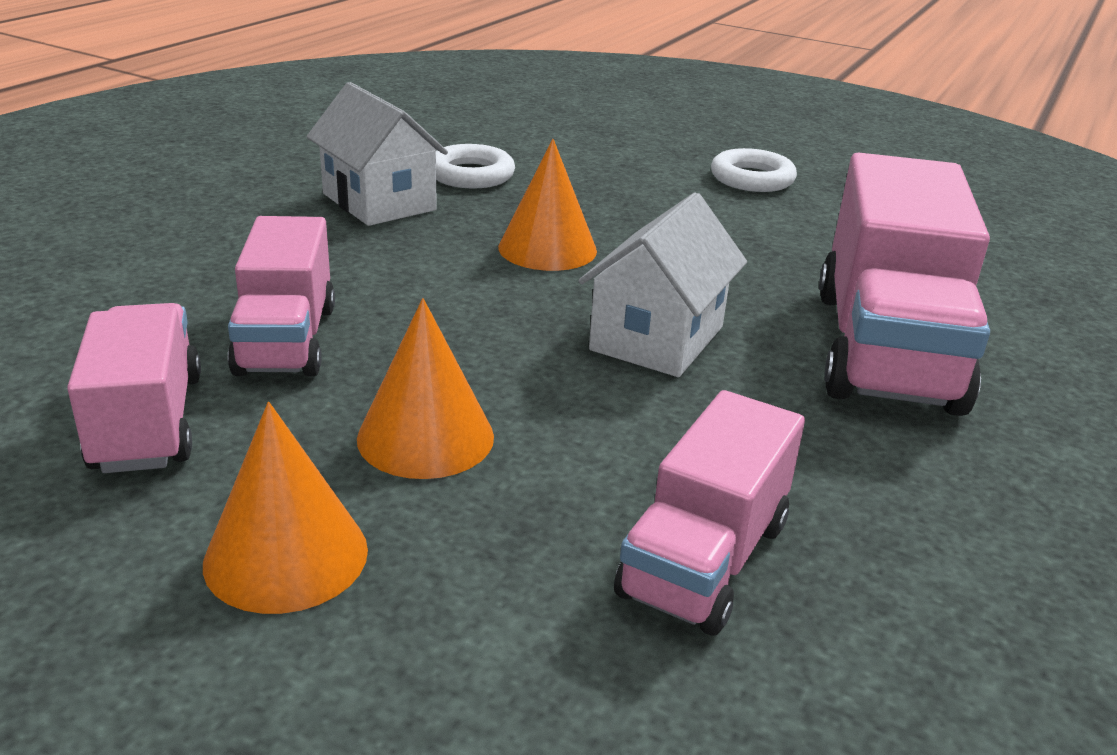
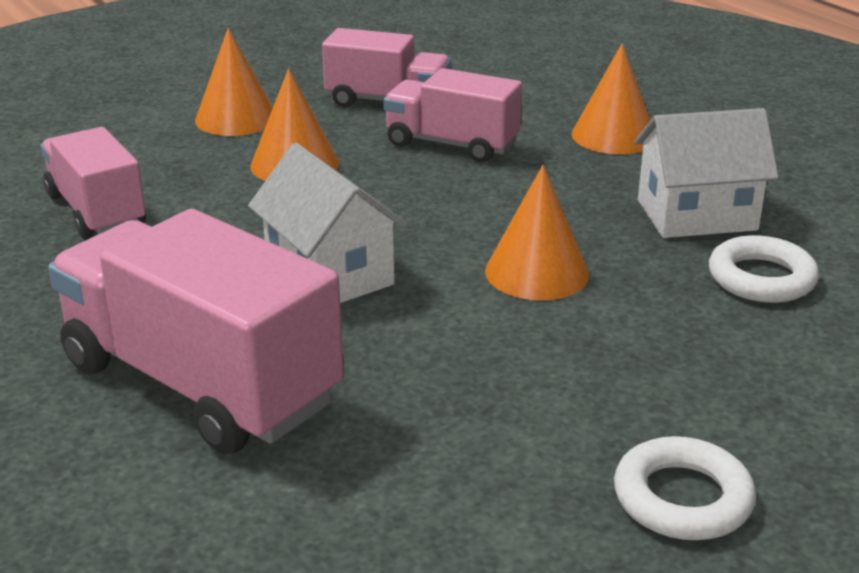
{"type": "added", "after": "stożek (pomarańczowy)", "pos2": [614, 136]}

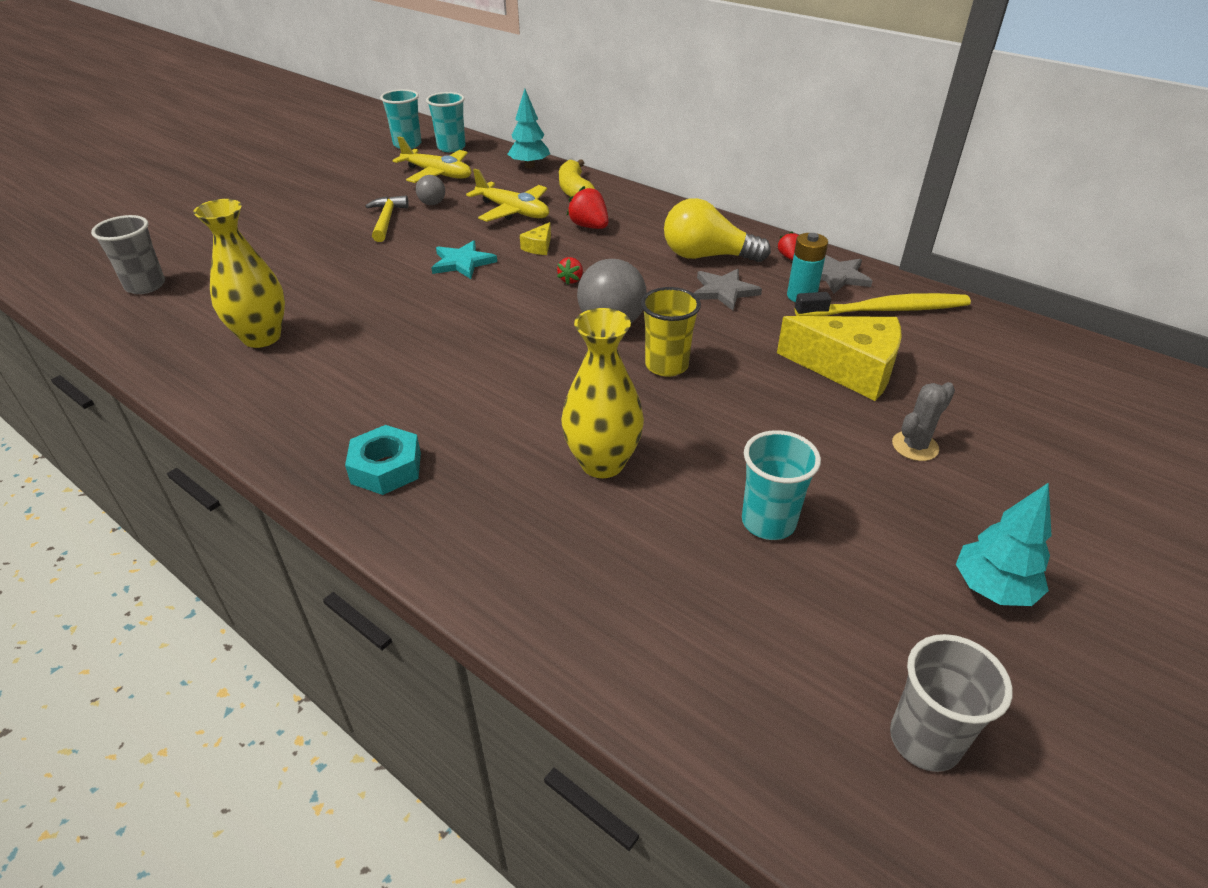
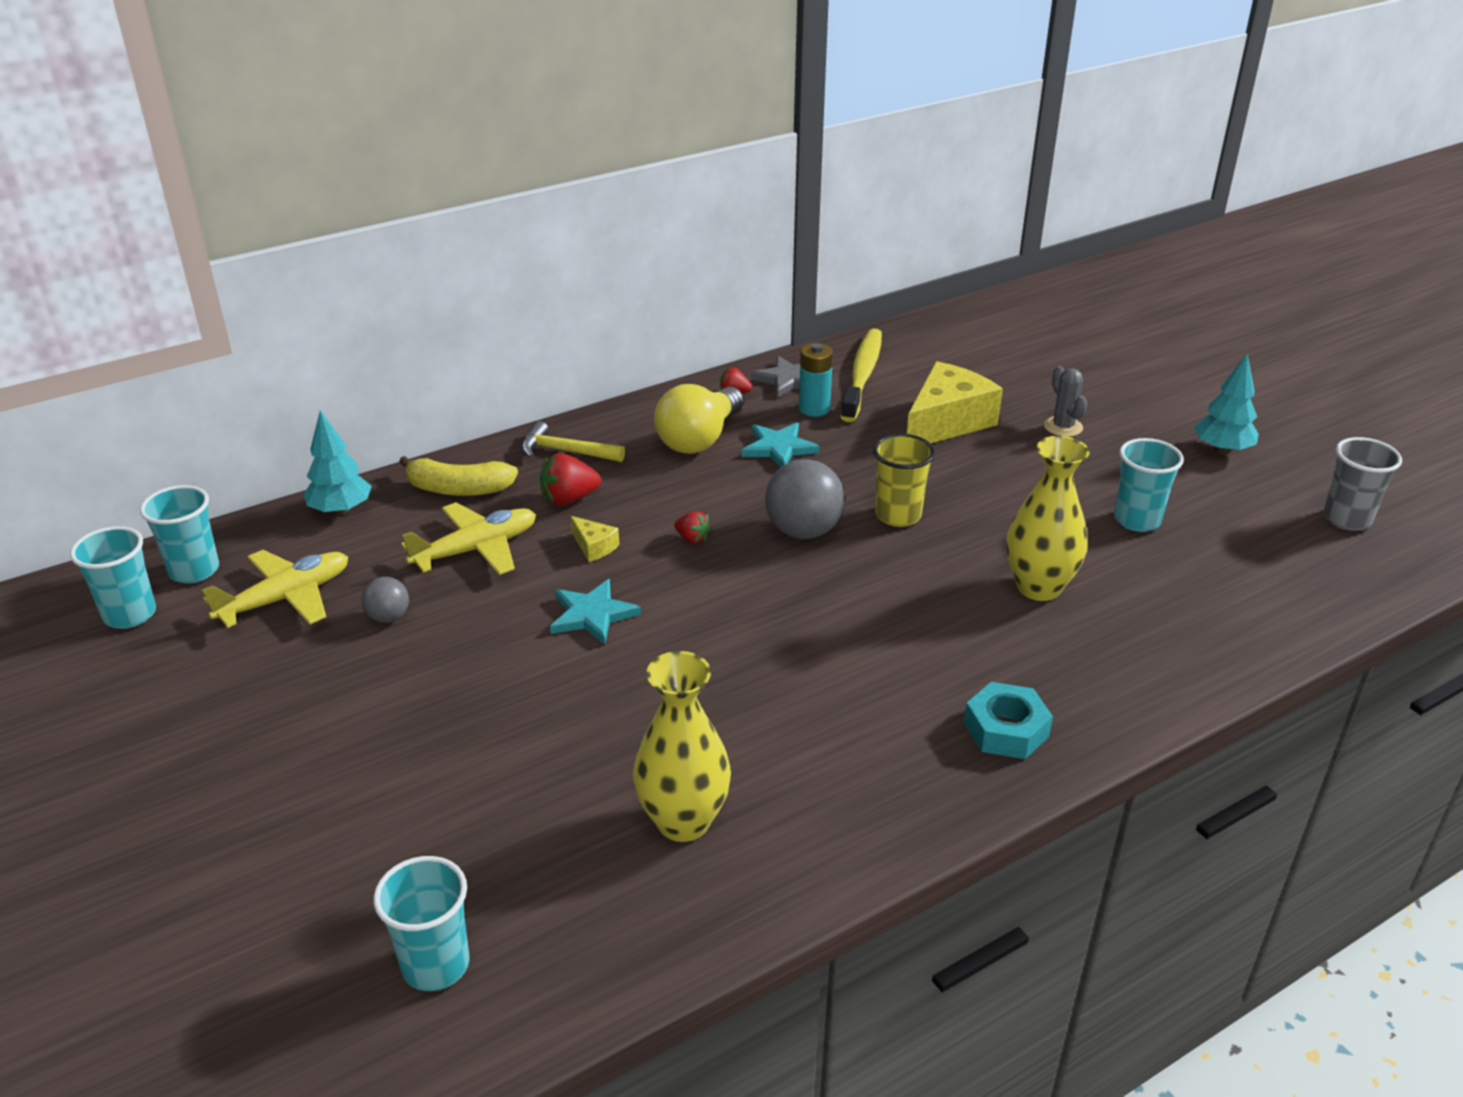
{"type": "recoloured", "before": "szklanka (szary)", "after": "szklanka (turkusowy)", "pos1": [145, 286], "pos2": [436, 965]}
{"type": "moved", "before": "młotek (żółty)", "pos1": [387, 220], "pos2": [566, 451]}
{"type": "recoloured", "before": "gwiazda (szary)", "after": "gwiazda (turkusowy)", "pos1": [724, 291], "pos2": [778, 448]}

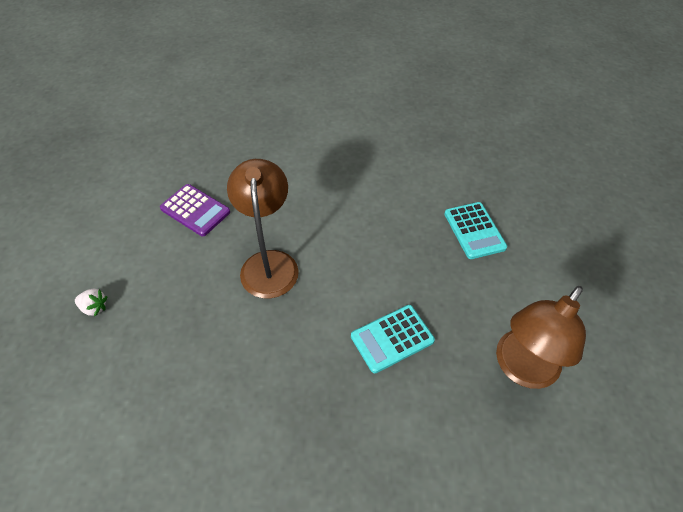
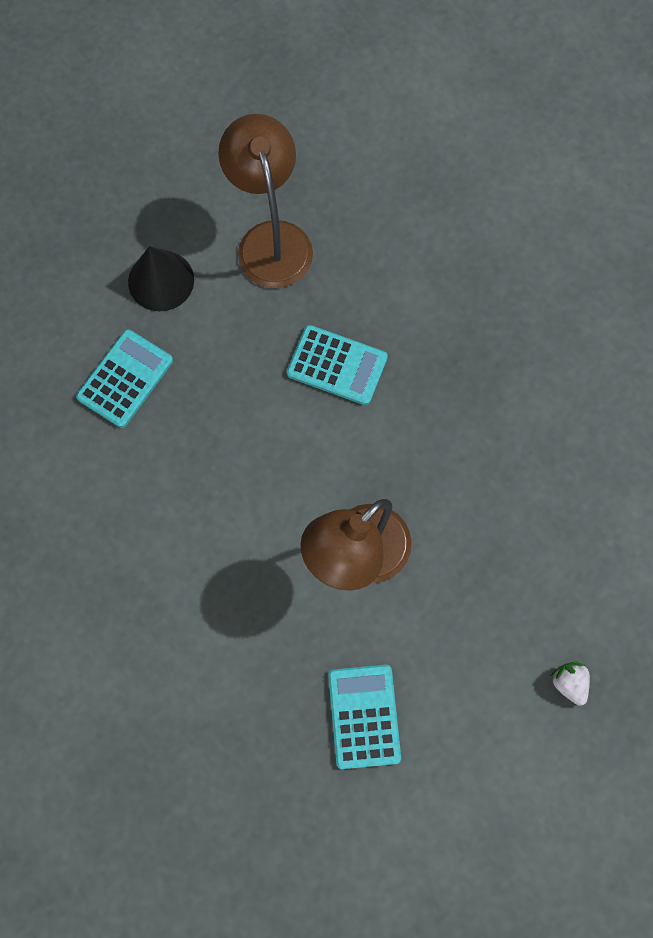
{"type": "recoloured", "before": "kalkulator (fioletowy)", "after": "kalkulator (turkusowy)", "pos1": [195, 210], "pos2": [364, 716]}
{"type": "turned", "before": "lampka (brązowy)", "pos1": [521, 369], "pos2": [271, 239], "turn": -105}
{"type": "added", "after": "stożek (czarny)", "pos2": [161, 280]}

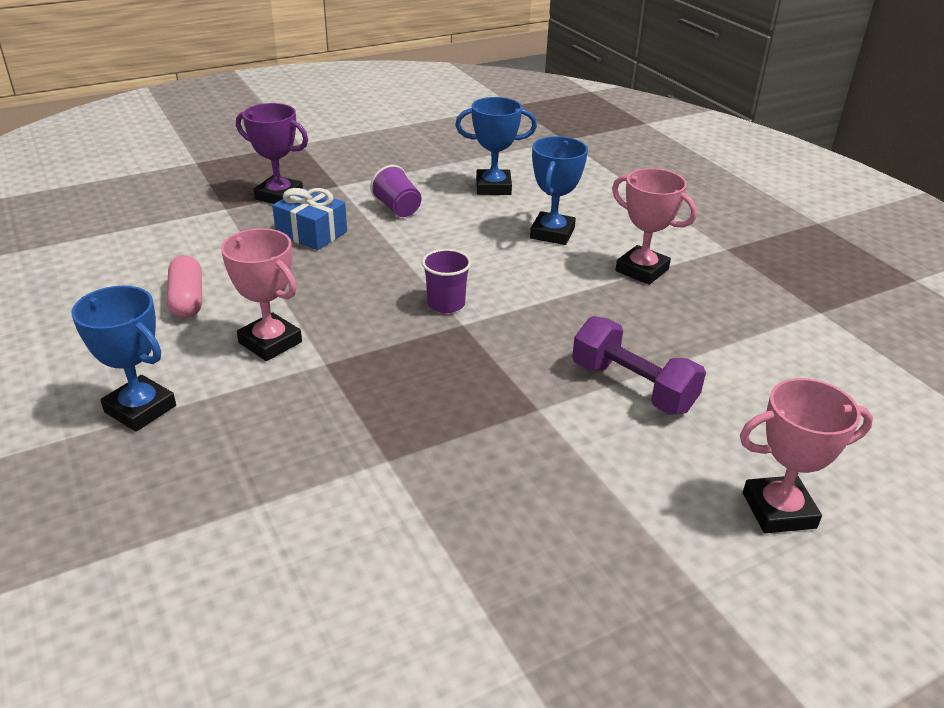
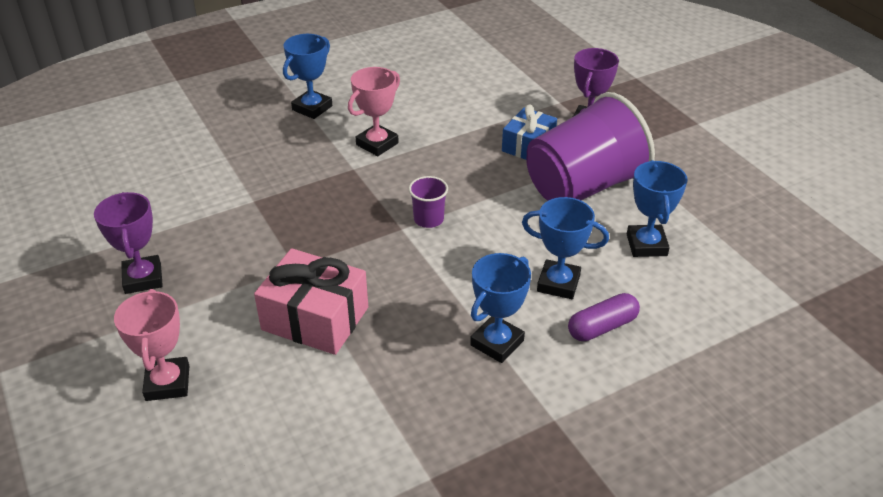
{"type": "removed", "before": "kapsułka (różowy)", "pos1": [187, 299]}
{"type": "resized", "before": "szklanka (fioletowy)", "pos1": [397, 208], "pos2": [583, 187], "scale": 2.5}
{"type": "replaced", "before": "hantel (fioletowy)", "after": "prezent (różowy)", "pos1": [632, 387], "pos2": [315, 318]}
{"type": "recoloured", "before": "puchar (różowy)", "after": "puchar (niebieski)", "pos1": [642, 270], "pos2": [497, 343]}
{"type": "added", "after": "puchar (fioletowy)", "pos2": [143, 278]}
{"type": "added", "after": "kapsułka (fioletowy)", "pos2": [602, 327]}

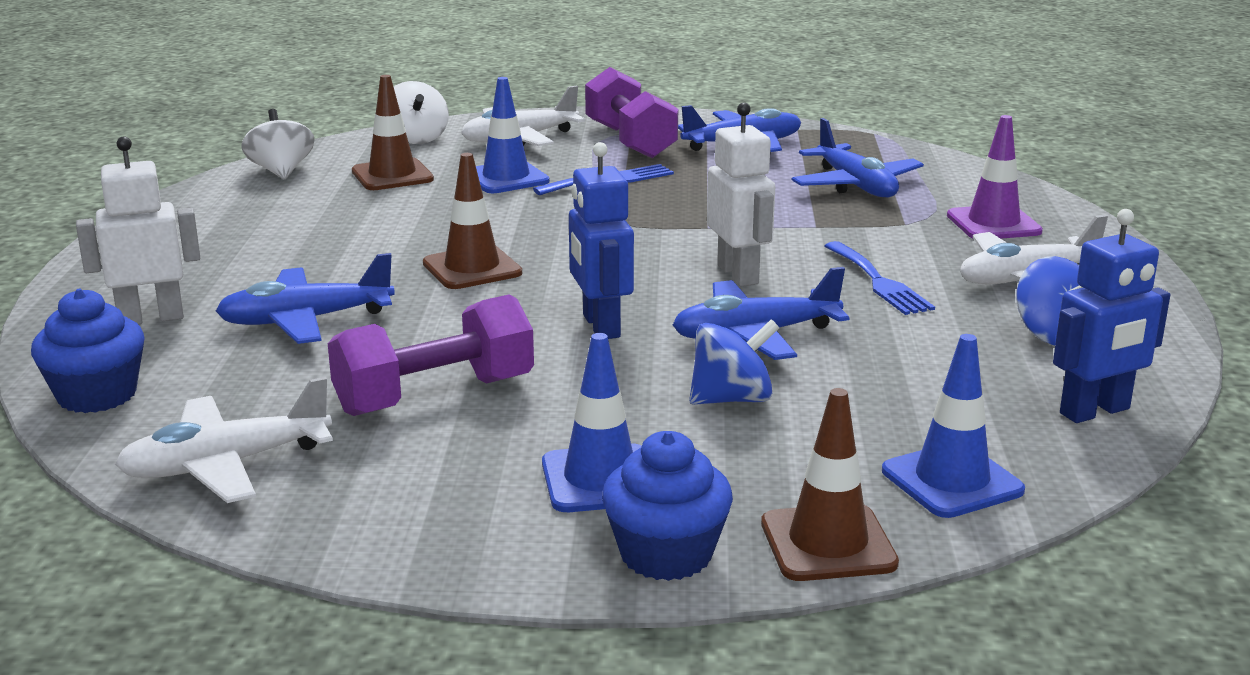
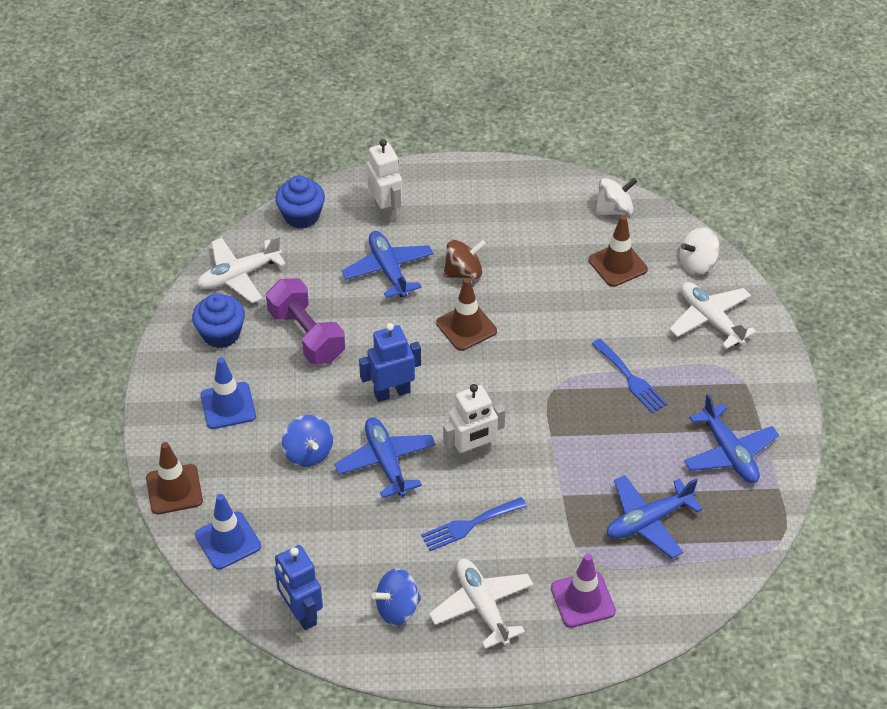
{"type": "turned", "before": "samolot (biały)", "pos1": [226, 465], "pos2": [239, 276], "turn": -90}
{"type": "removed", "before": "pachołek (niebieski)", "pos1": [506, 178]}
{"type": "removed", "before": "hantel (fioletowy)", "pos1": [630, 141]}
{"type": "moved", "before": "muffinka (niebieski)", "pos1": [666, 554], "pos2": [221, 334]}
{"type": "added", "after": "bączek (brązowy)", "pos2": [463, 272]}

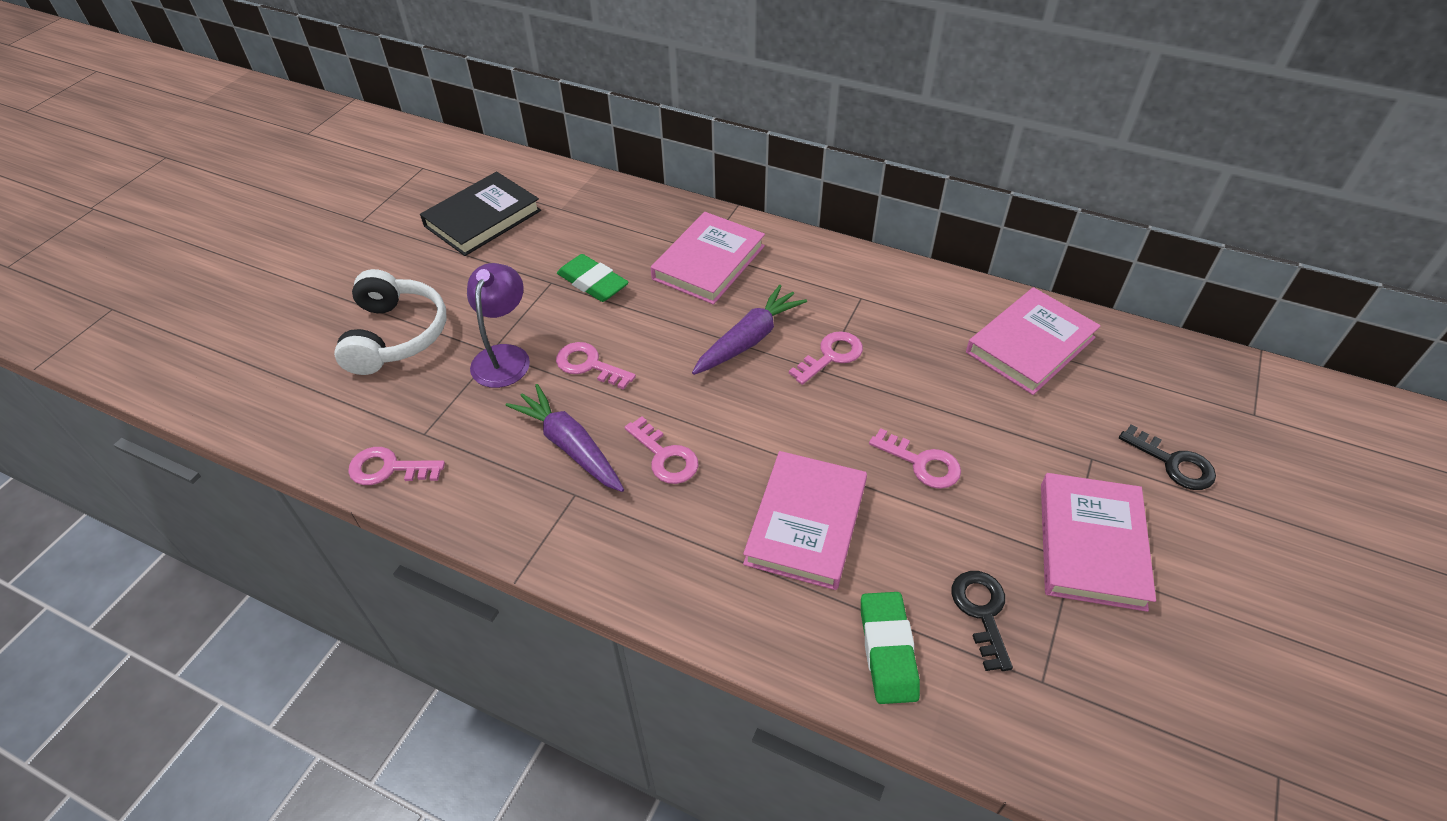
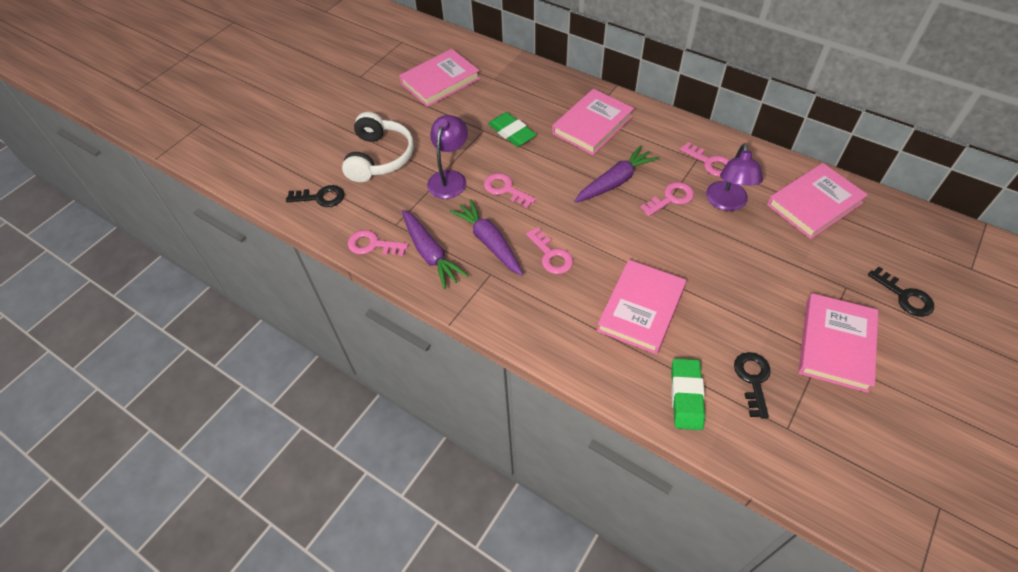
{"type": "recoloured", "before": "książka (czarny)", "after": "książka (różowy)", "pos1": [483, 218], "pos2": [440, 81]}
{"type": "moved", "before": "klucz (różowy)", "pos1": [922, 463], "pos2": [710, 163]}
{"type": "added", "after": "klucz (czarny)", "pos2": [321, 197]}
{"type": "added", "after": "marchewka (fioletowy)", "pos2": [430, 254]}
{"type": "added", "after": "lampka (fioletowy)", "pos2": [727, 203]}

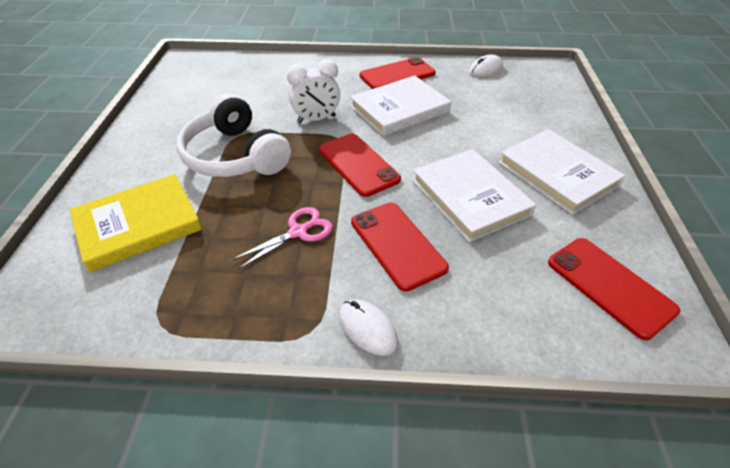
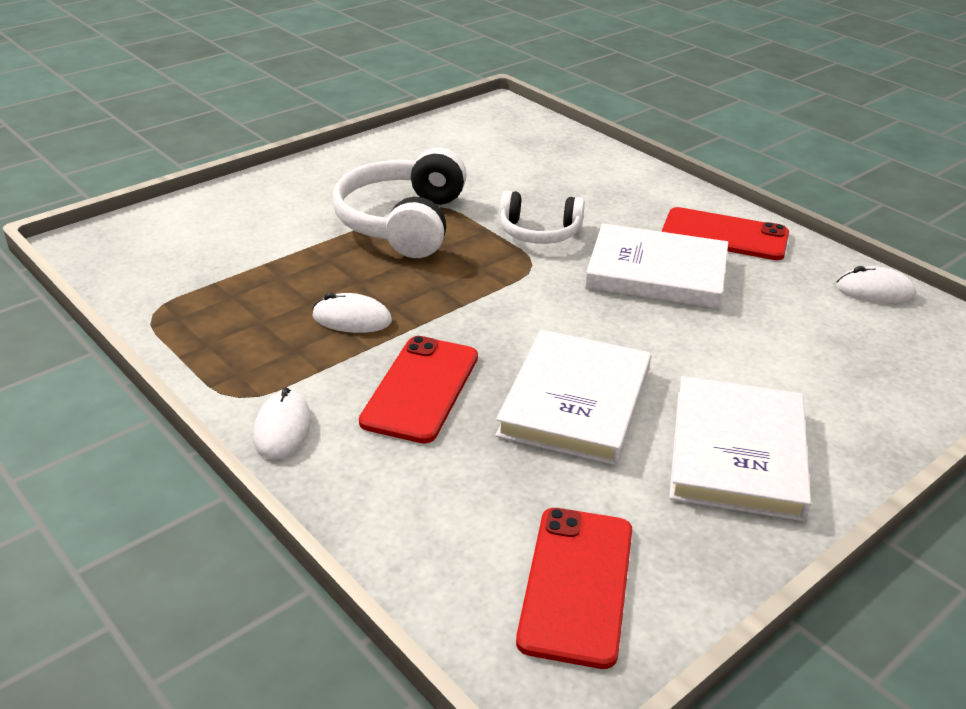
{"type": "removed", "before": "książka (żółty)", "pos1": [138, 225]}
{"type": "replaced", "before": "nożyczki (różowy)", "after": "myszka (biały)", "pos1": [298, 232], "pos2": [352, 319]}
{"type": "replaced", "before": "budzik (biały)", "after": "słuchawki (biały)", "pos1": [316, 119], "pos2": [539, 232]}
{"type": "removed", "before": "telefon (czerwony)", "pos1": [358, 164]}

